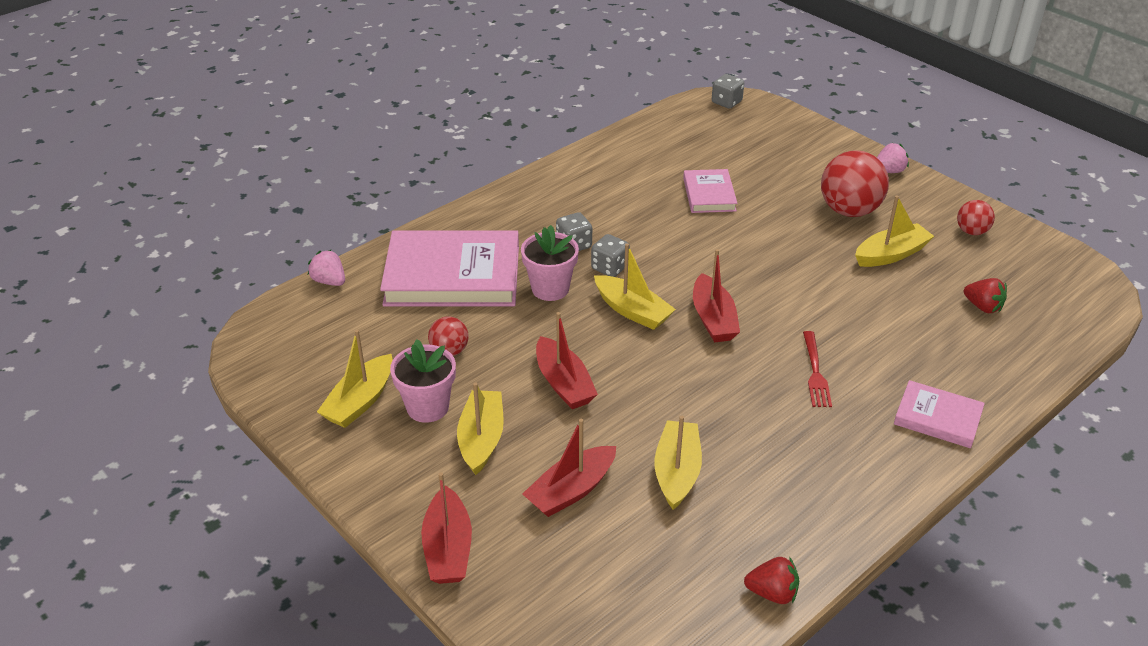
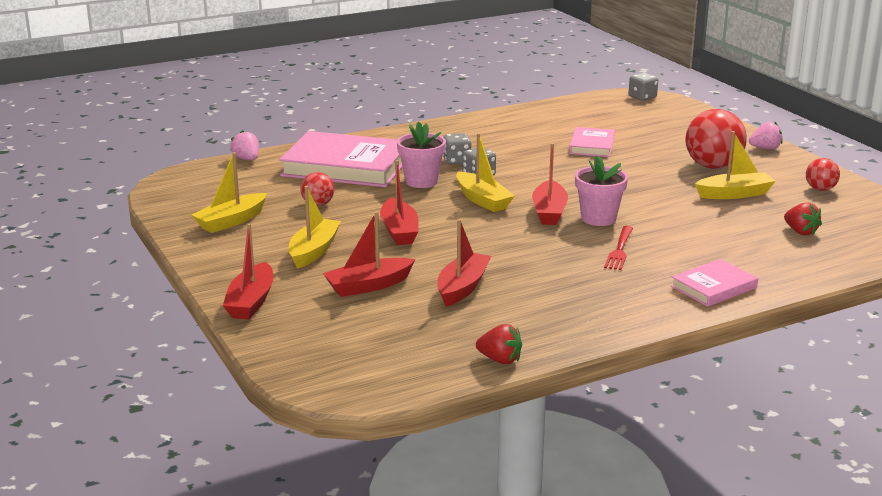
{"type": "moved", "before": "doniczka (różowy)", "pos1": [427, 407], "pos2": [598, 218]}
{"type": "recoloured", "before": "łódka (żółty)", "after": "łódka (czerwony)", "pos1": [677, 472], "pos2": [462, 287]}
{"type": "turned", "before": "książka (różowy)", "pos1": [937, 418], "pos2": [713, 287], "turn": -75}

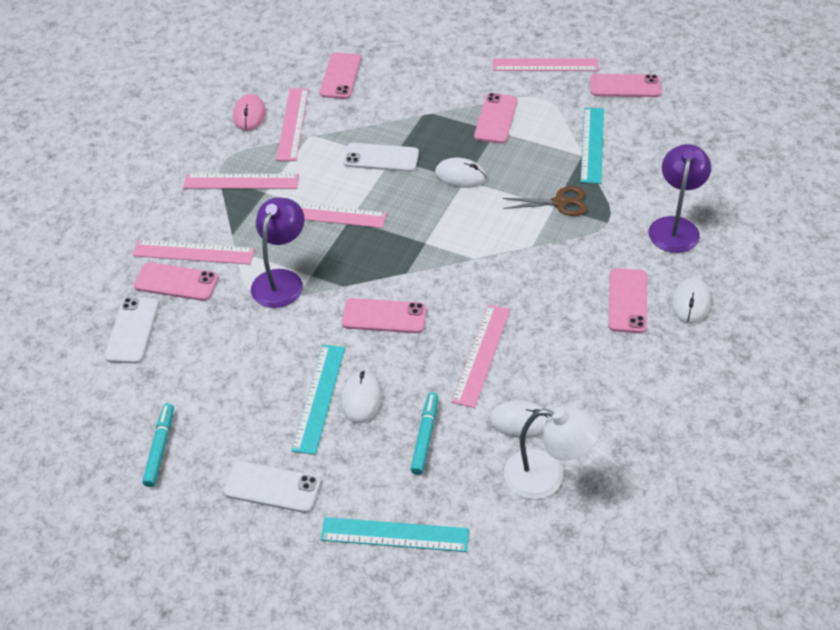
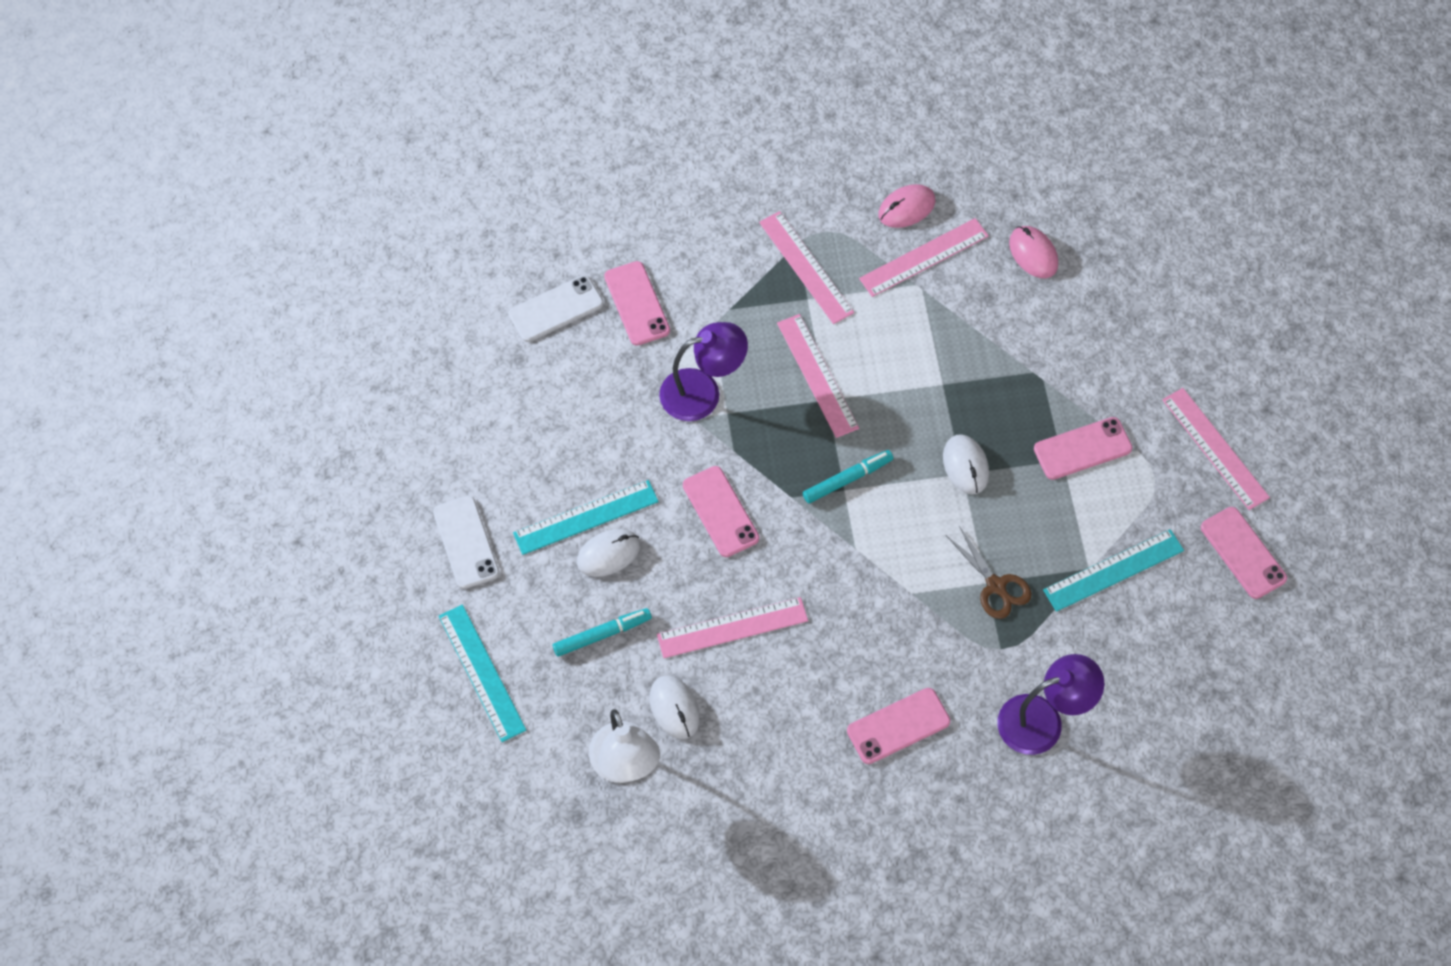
{"type": "removed", "before": "linijka (różowy)", "pos1": [193, 252]}
{"type": "moved", "before": "flamaster (turkusowy)", "pos1": [160, 448], "pos2": [847, 479]}
{"type": "replaced", "before": "telefon (różowy)", "after": "myszka (różowy)", "pos1": [340, 76], "pos2": [1033, 253]}
{"type": "removed", "before": "telefon (biały)", "pos1": [381, 158]}
{"type": "removed", "before": "myszka (biały)", "pos1": [690, 303]}

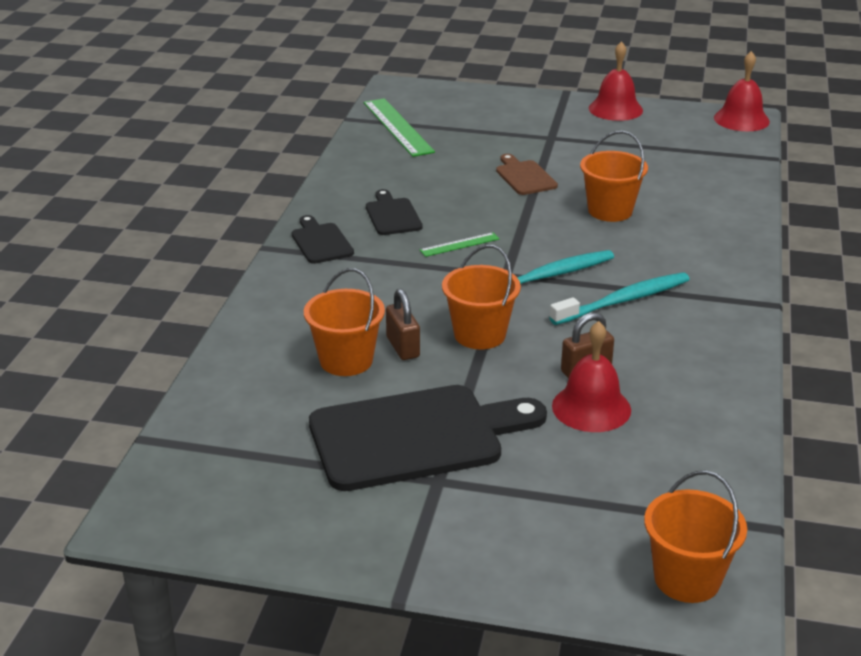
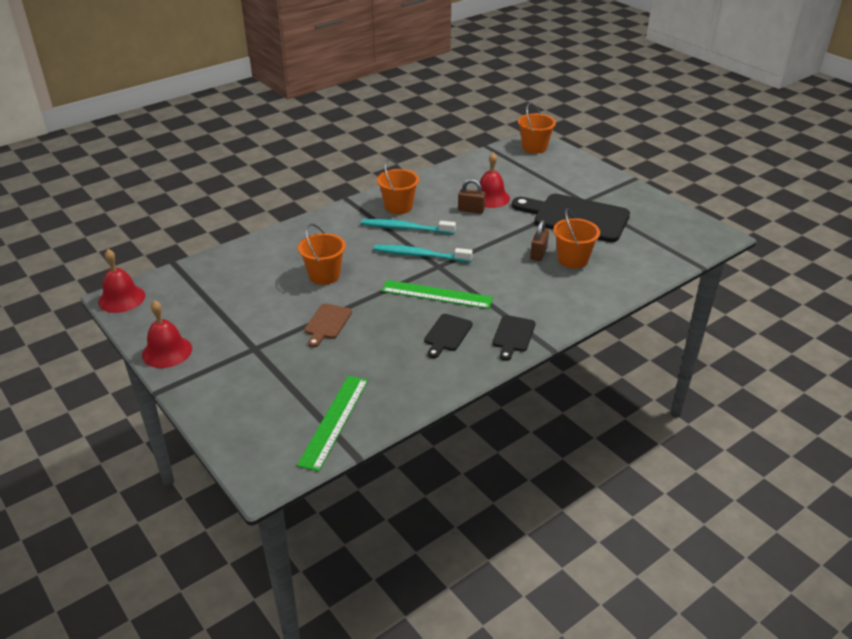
{"type": "resized", "before": "linijka (zielony)", "pos1": [459, 244], "pos2": [436, 294], "scale": 1.95}
{"type": "moved", "before": "wiadro (pomarańczowy)", "pos1": [480, 335], "pos2": [398, 207]}

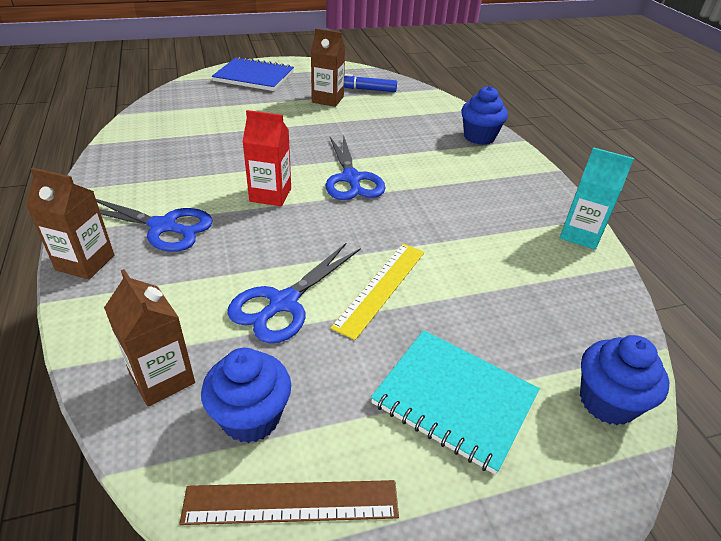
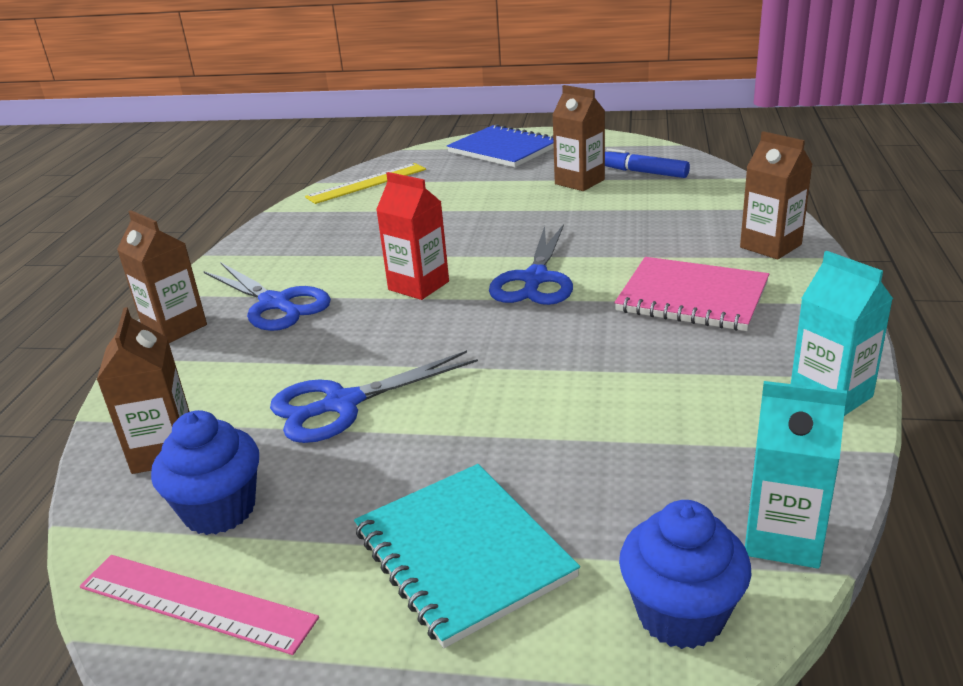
{"type": "recoloured", "before": "linijka (brązowy)", "after": "linijka (różowy)", "pos1": [291, 502], "pos2": [196, 602]}
{"type": "moved", "before": "linijka (żółty)", "pos1": [381, 288], "pos2": [367, 183]}
{"type": "replaced", "before": "muffinka (niebieski)", "after": "karton mleka (brązowy)", "pos1": [479, 137], "pos2": [770, 246]}
{"type": "added", "after": "zeszyt (różowy)", "pos2": [692, 297]}
{"type": "added", "after": "karton mleka (turkusowy)", "pos2": [783, 538]}

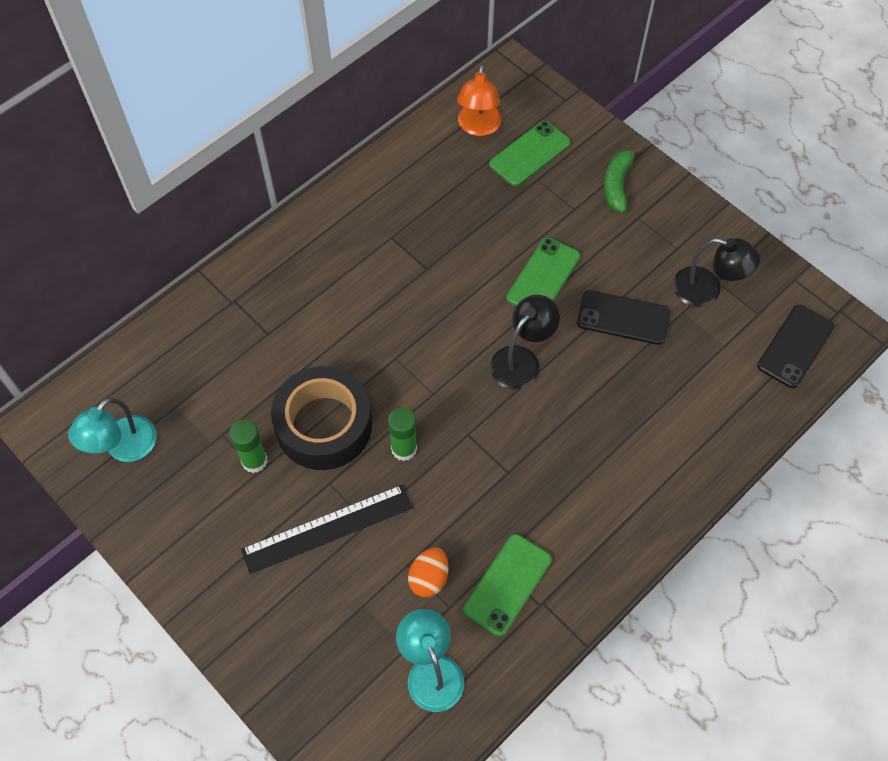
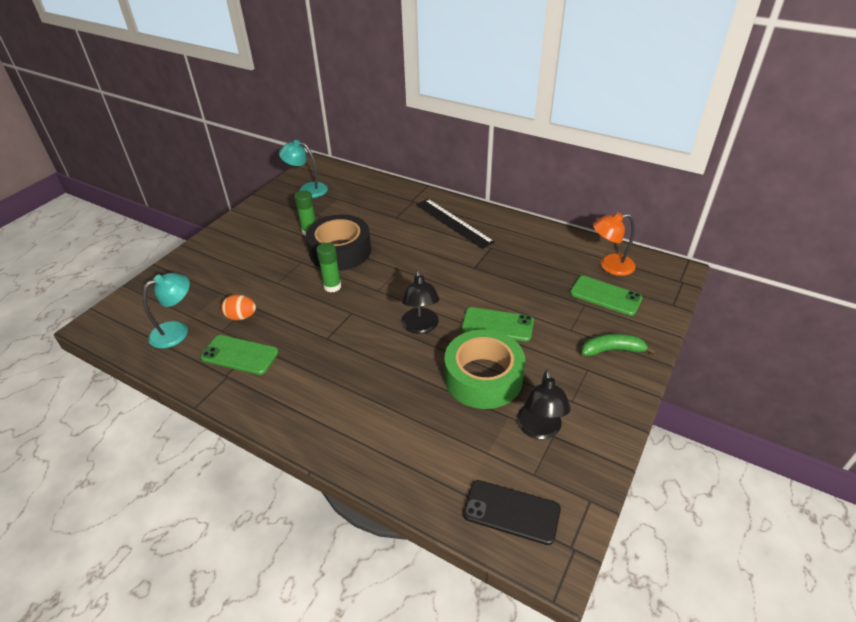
{"type": "moved", "before": "linijka (czarny)", "pos1": [327, 529], "pos2": [453, 223]}
{"type": "turned", "before": "lampka (czarny)", "pos1": [521, 360], "pos2": [420, 327], "turn": 60}
{"type": "replaced", "before": "telefon (czarny)", "after": "taśma klejąca (zielony)", "pos1": [623, 318], "pos2": [483, 377]}

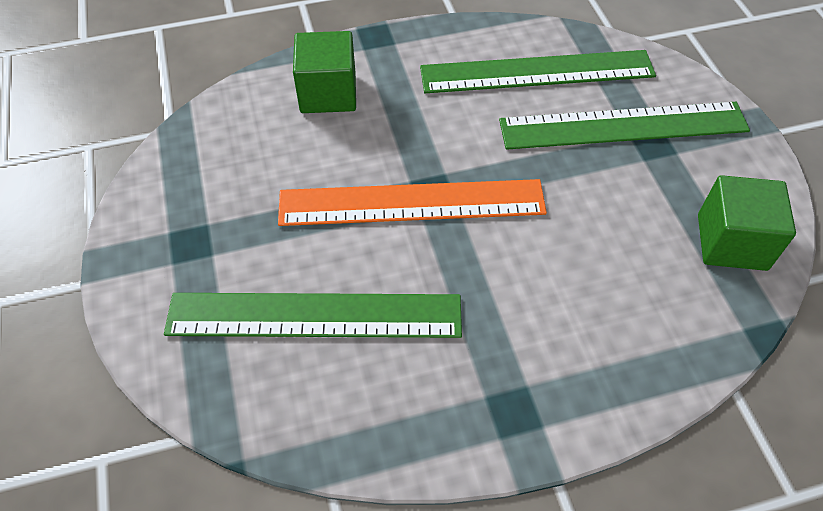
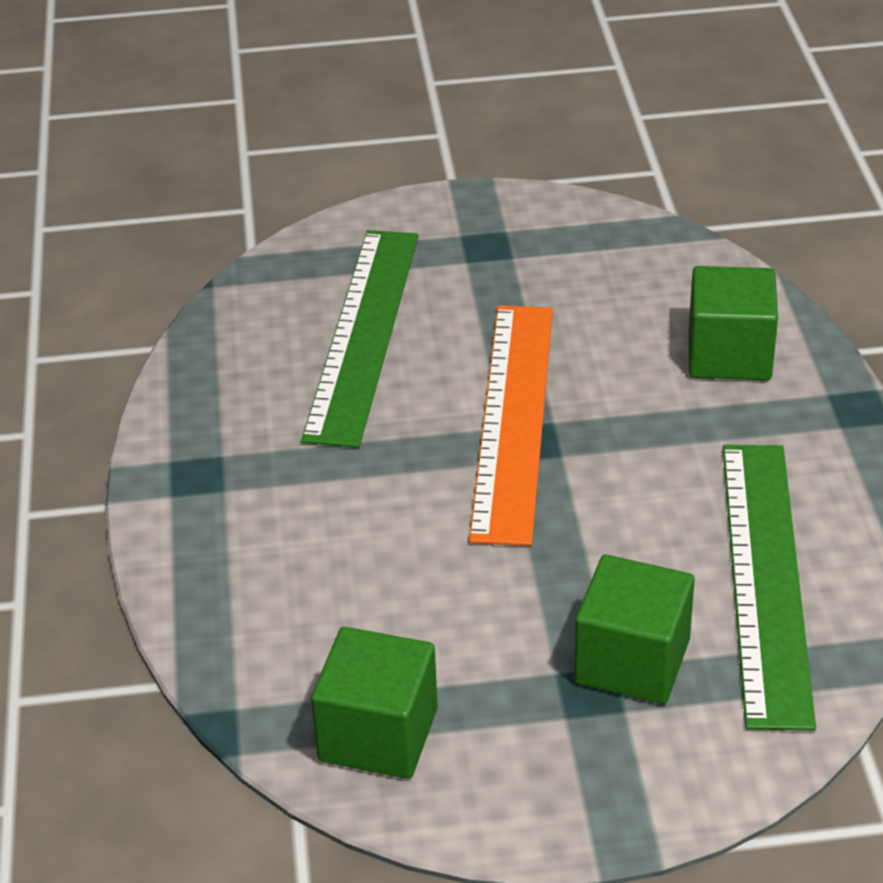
{"type": "replaced", "before": "linijka (zielony)", "after": "sześcian (zielony)", "pos1": [623, 125], "pos2": [632, 661]}

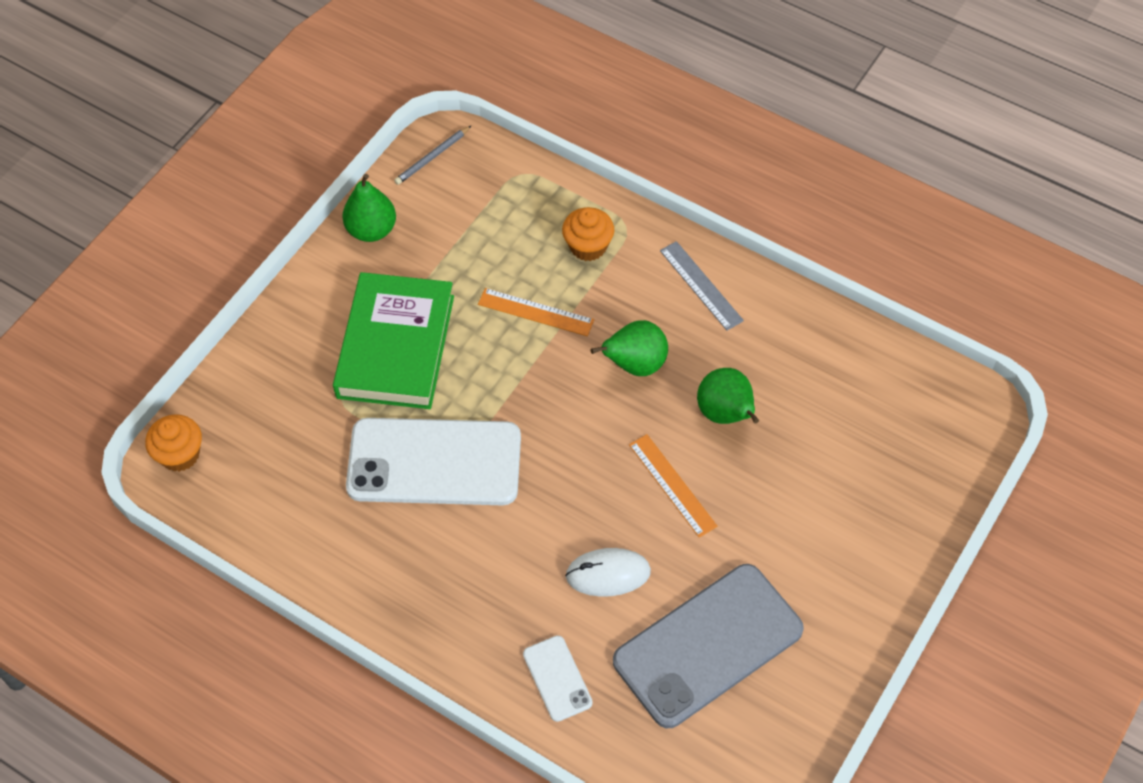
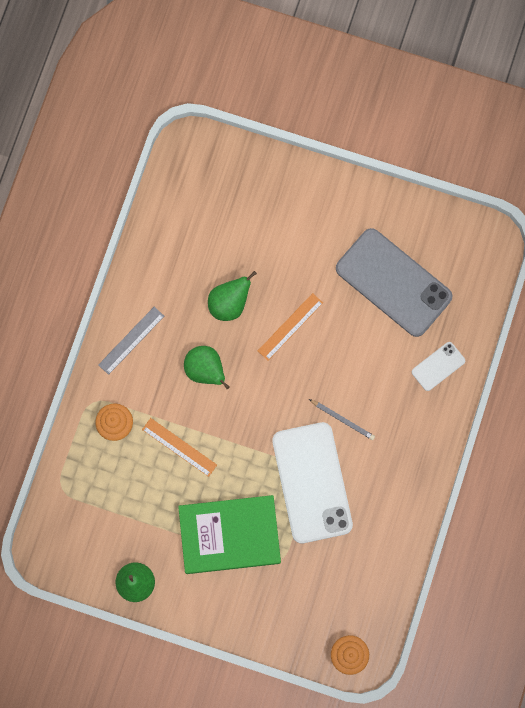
{"type": "moved", "before": "ołówek (szary)", "pos1": [432, 157], "pos2": [342, 419]}
{"type": "turned", "before": "linijka (pomarańczowy)", "pos1": [535, 312], "pos2": [179, 447], "turn": -60}
{"type": "removed", "before": "myszka (biały)", "pos1": [608, 574]}

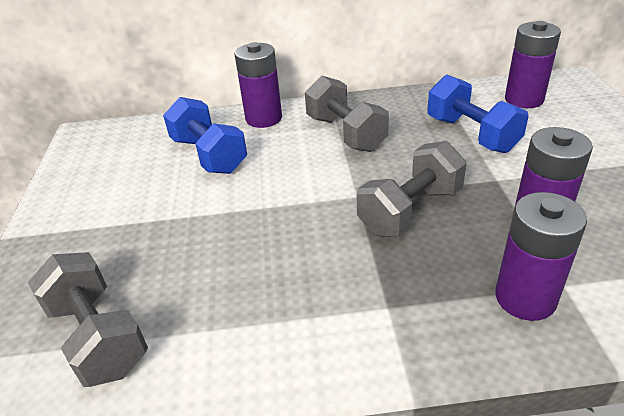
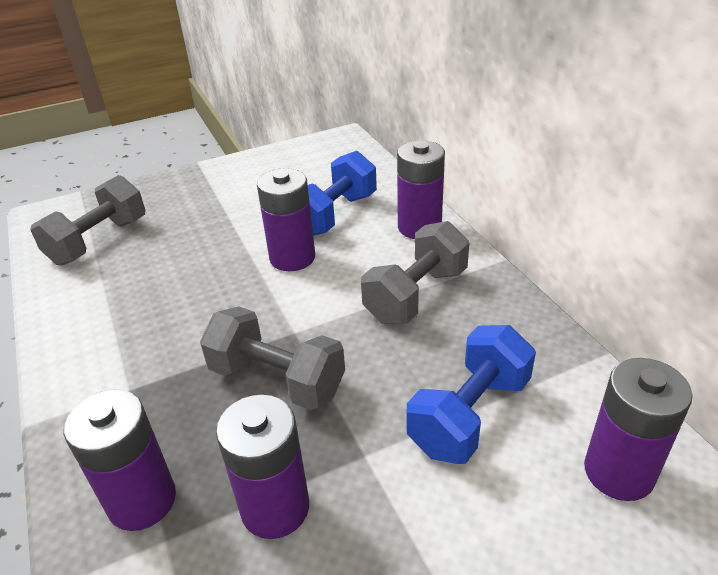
{"type": "added", "after": "bateria (fioletowy)", "pos2": [292, 258]}

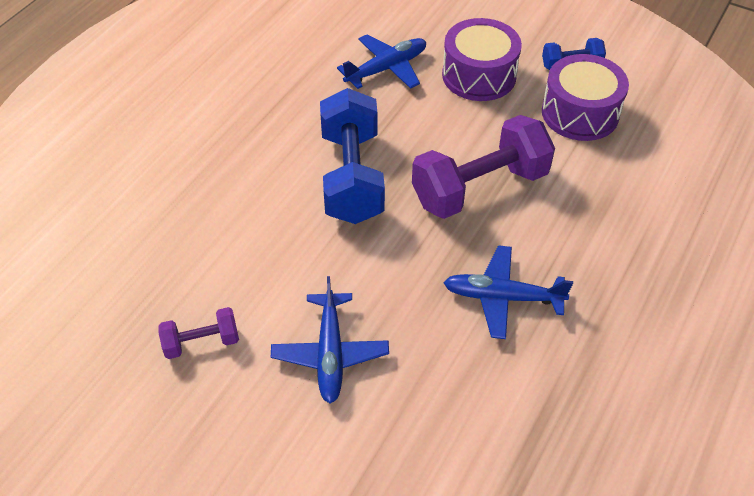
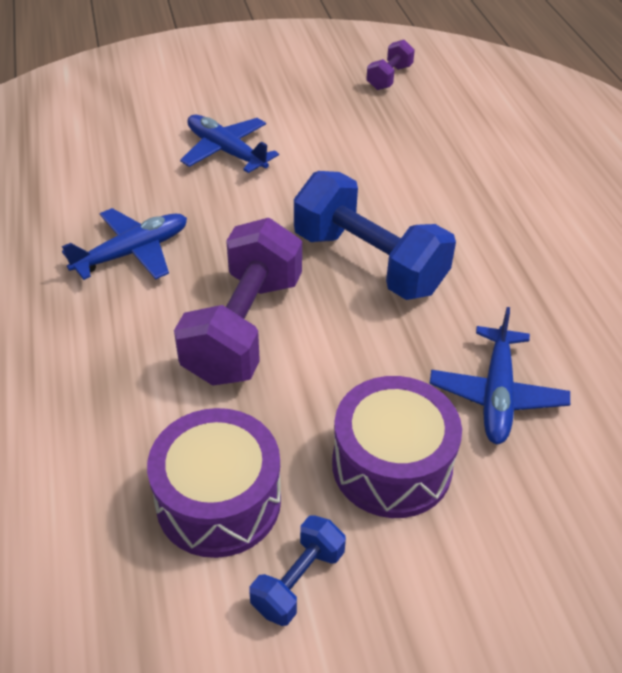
{"type": "moved", "before": "hantel (fioletowy)", "pos1": [201, 342], "pos2": [389, 77]}

